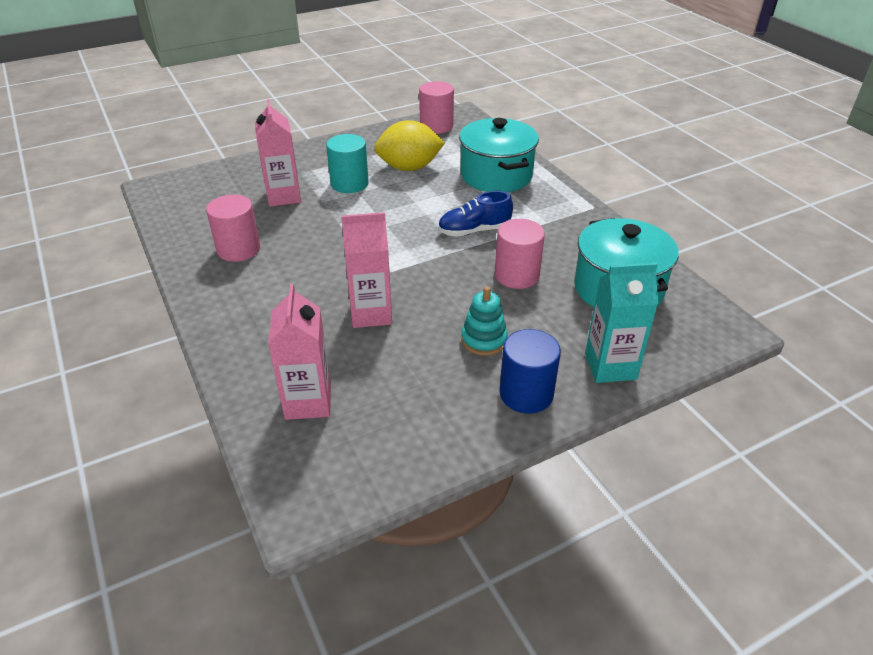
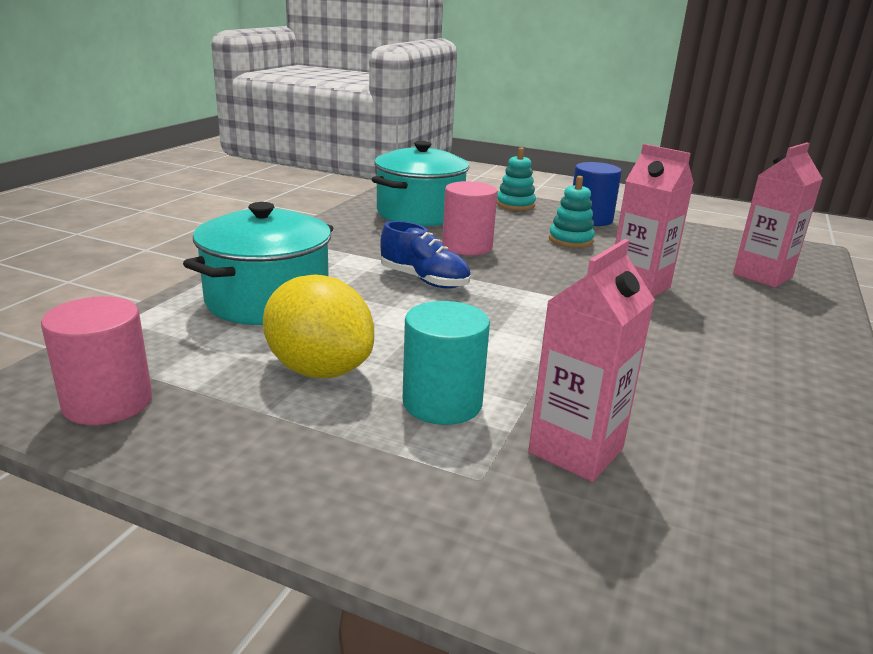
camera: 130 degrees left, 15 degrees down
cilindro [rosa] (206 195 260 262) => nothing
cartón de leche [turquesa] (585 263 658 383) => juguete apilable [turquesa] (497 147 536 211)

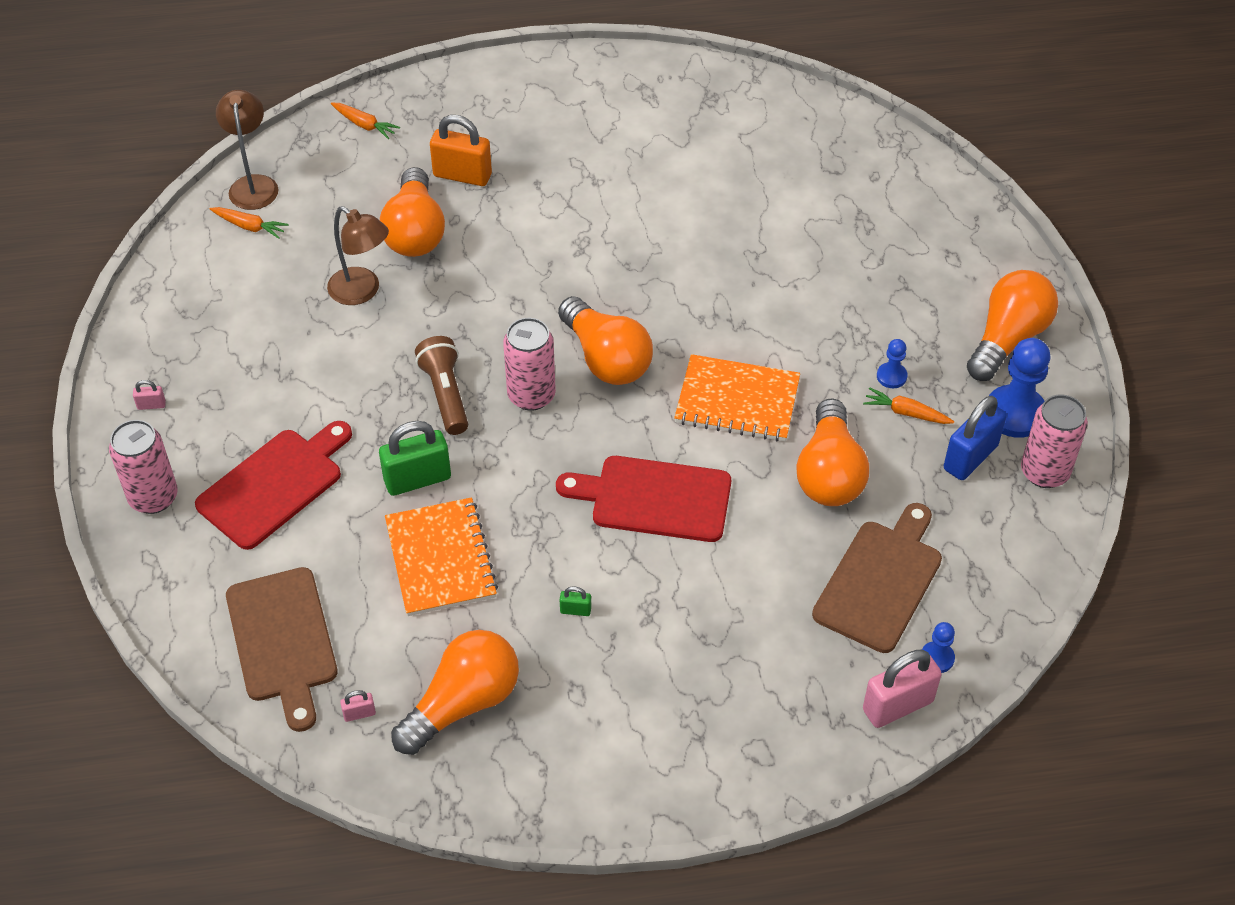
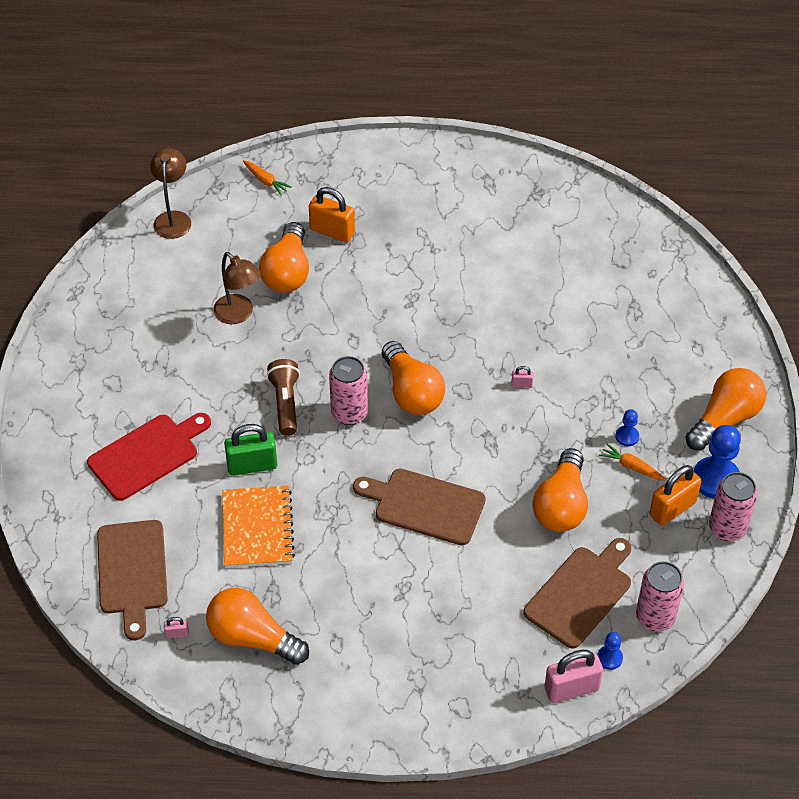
camera: 10 degrees right, 0 degrees up
zanahoria [naranja] (210 207 289 239) => nothing
cuaderno [naranja] (674 354 800 442) => nothing
candado [rosa] (133 380 166 410) => candado [rosa] (511 366 534 388), shifted
candado [azul] (944 396 1007 480) => candado [naranja] (650 465 701 526)
lata [rosa] (109 420 178 514) => lata [rosa] (636 561 684 631), shifted
tabla de cortar [rojo] (556 456 731 542) => tabla de cortar [marrón] (353 469 486 545)
candado [verde] (560 587 591 616) => nothing
bombilla [naranja] (391 630 519 755) => bombilla [naranja] (206 588 309 665), 120 degrees counterclockwise

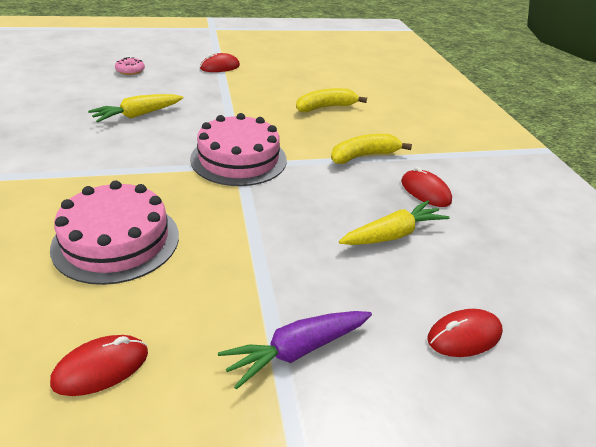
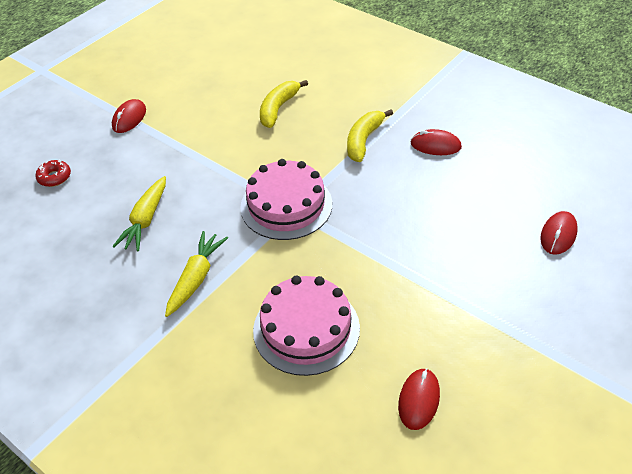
camera: 35 degrees left, 10 degrees up
rosquilla [rosa] (115 57 145 75) => rosquilla [rojo] (35 160 71 187)
zanahoria [amarillo] (339 201 450 245) => zanahoria [amarillo] (165 231 228 317), shifted
zanahoria [morado] (218 311 372 390) => nothing

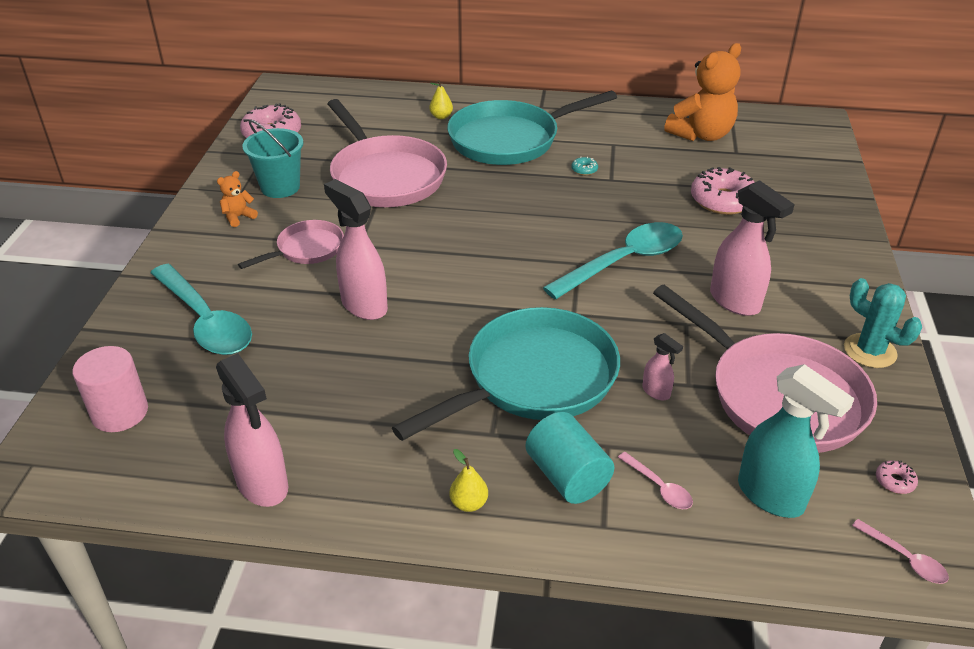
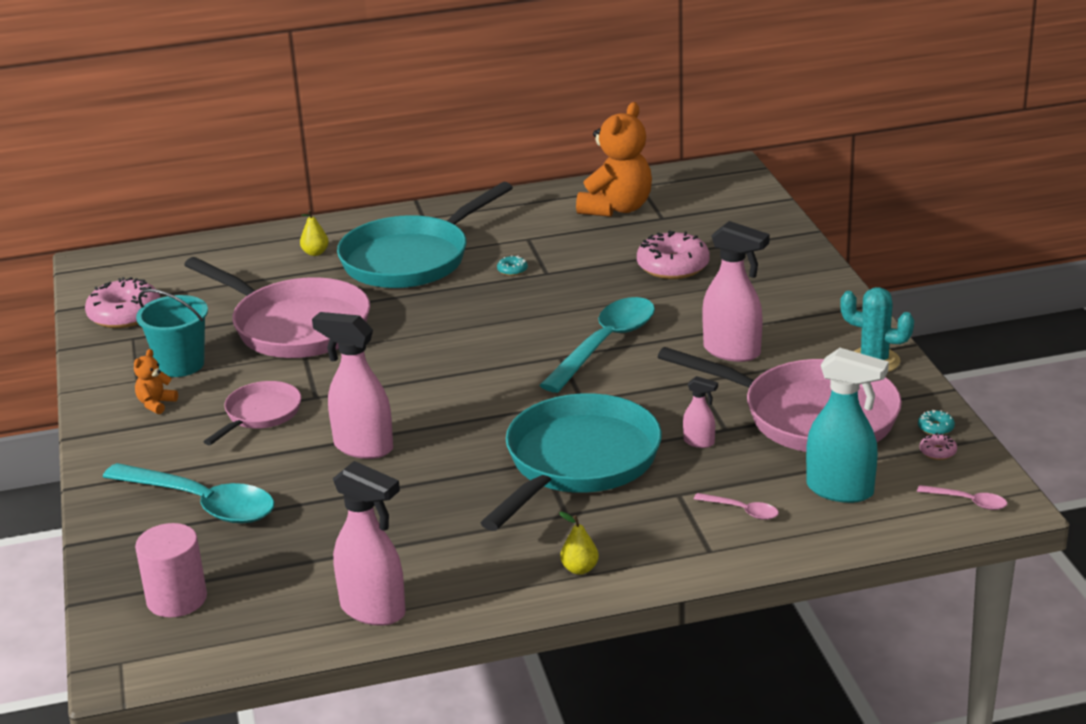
camera: 20 degrees left, 10 degrees down
cilindro [turquesa] (526 412 615 504) => nothing
nothing => rosquilla [turquesa] (918 410 955 435)

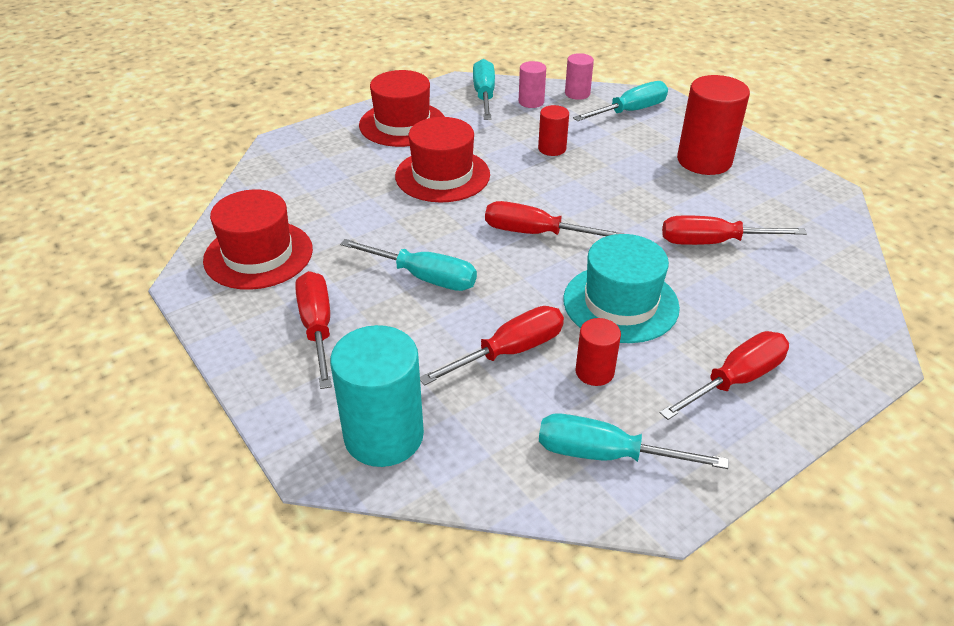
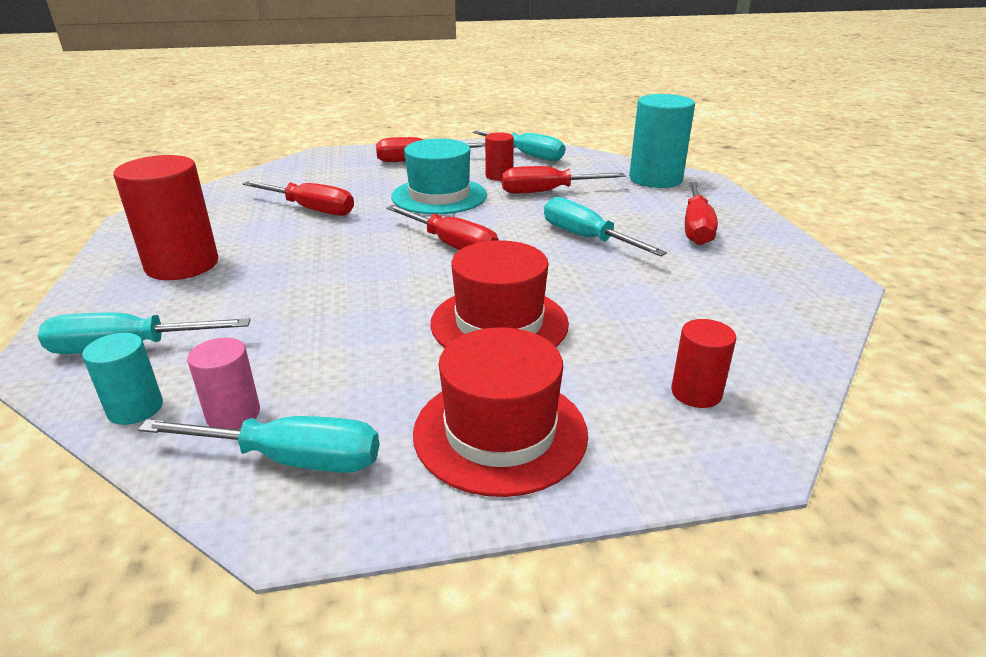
camera: 155 degrees left, 10 degrees down
cilindro [rosa] (565 53 594 100) => cilindro [turquesa] (82 333 163 425)
destornillador [turquesa] (473 59 495 120) => destornillador [turquesa] (138 416 379 473), 105 degrees counterclockwise
cilindro [rojo] (538 105 569 156) => cilindro [rojo] (671 319 736 408), shifted
sombrero [rojo] (203 189 313 290) => nothing

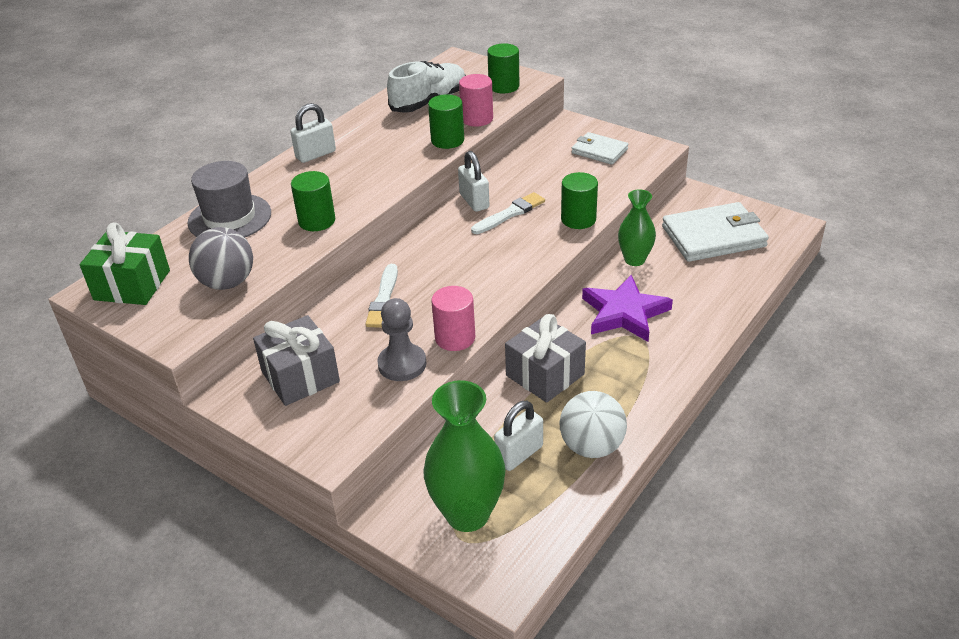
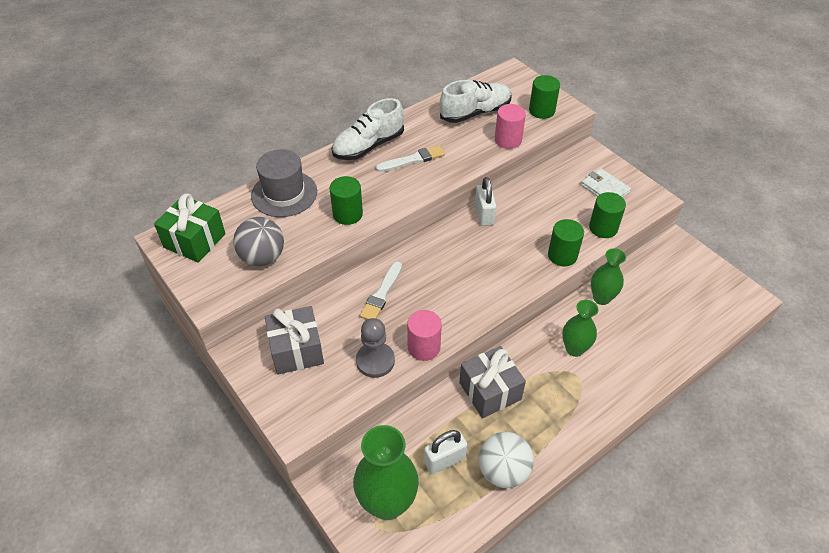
camera: 15 degrees right, 10 degrees up
cilindro [verde] (428 95 464 149) => cilindro [verde] (589 192 626 238), shifted
candado [blanco] (290 103 336 163) => zapato [blanco] (332 98 404 160)
pincel [blanco] (471 192 545 234) => pincel [blanco] (376 145 445 172), shifted
cartera [blanco] (662 202 769 262) => nothing
estrella [morado] (582 275 673 342) => florero [verde] (562 300 598 357)

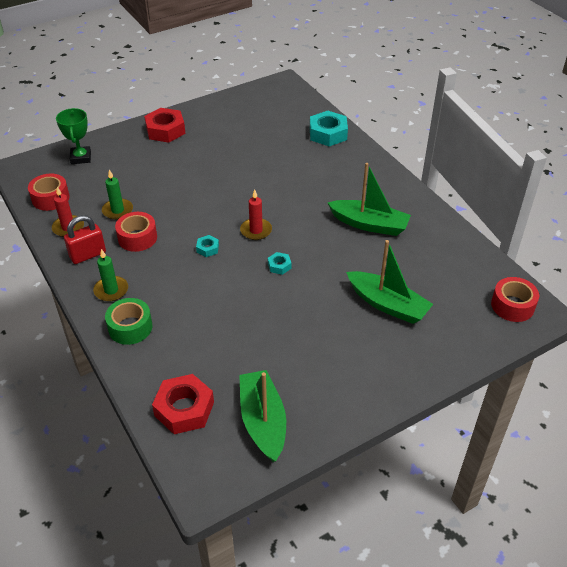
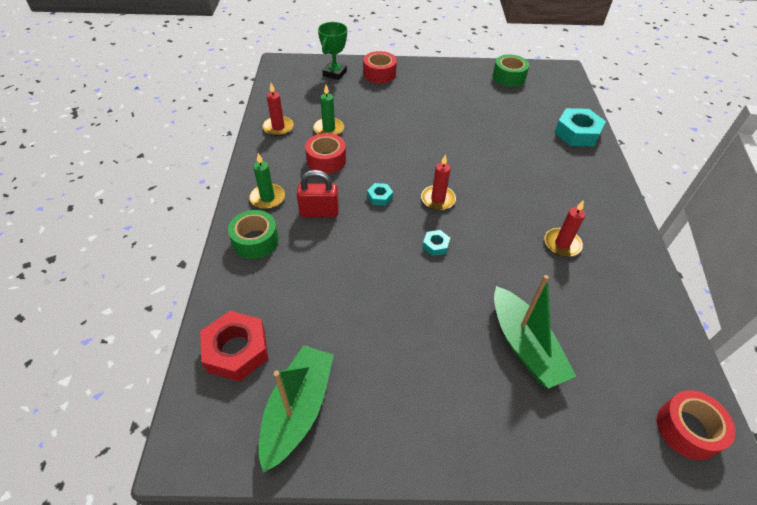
camera: 30 degrees right, 5 degrees up
tuerca [rojo] (144 108 185 142) => nothing
barco [verde] (328 163 411 236) => vela [rojo] (544 200 585 257)
cinta adhesiva [rojo] (28 174 70 211) => cinta adhesiva [rojo] (363 51 397 83), shifted
candado [rojo] (64 215 106 264) => candado [rojo] (297 170 339 217), shifted
nothing => cinta adhesiva [verde] (493 54 529 87)

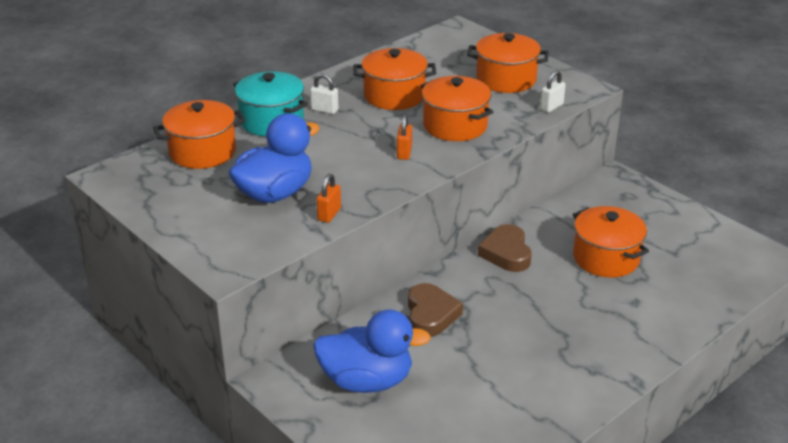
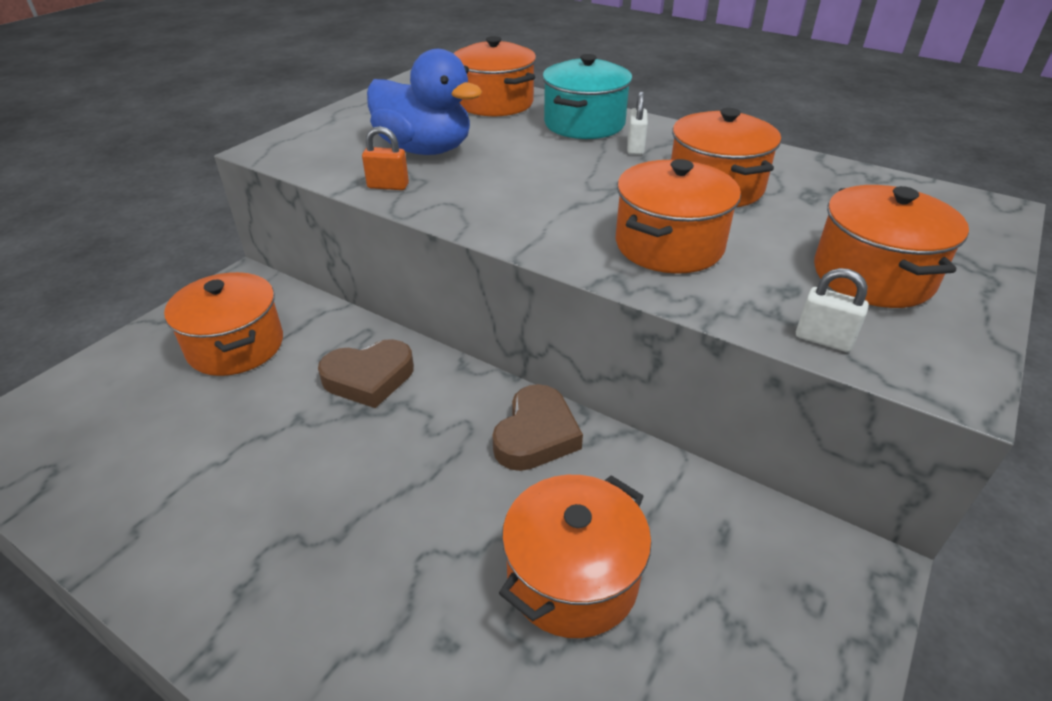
camera: 75 degrees right, 5 degrees up
candado [naranja] (397 114 412 160) => nothing
corazón [marrón] (478 224 532 272) => corazón [marrón] (492 384 583 471), 135 degrees clockwise
pato [azul] (313 310 431 393) => olla [naranja] (164 272 283 376)

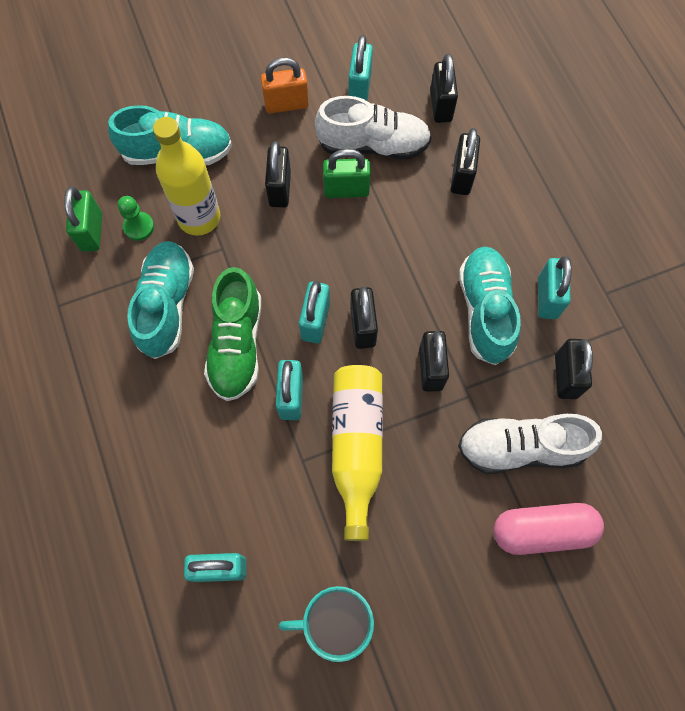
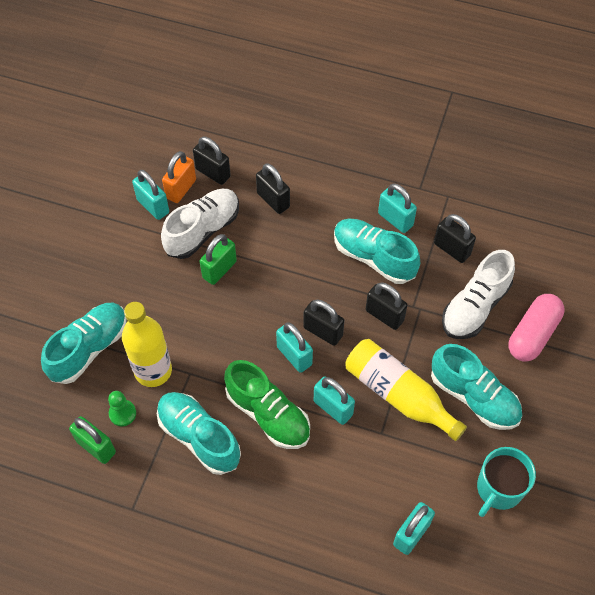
camera: 50 degrees left, 10 degrees down
candado [naranja] (261 57 309 114) => candado [naranja] (162 151 196 203), shifted
candado [negro] (265 141 291 208) => nothing
nothing => zapato [turquesa] (431 344 522 430)

